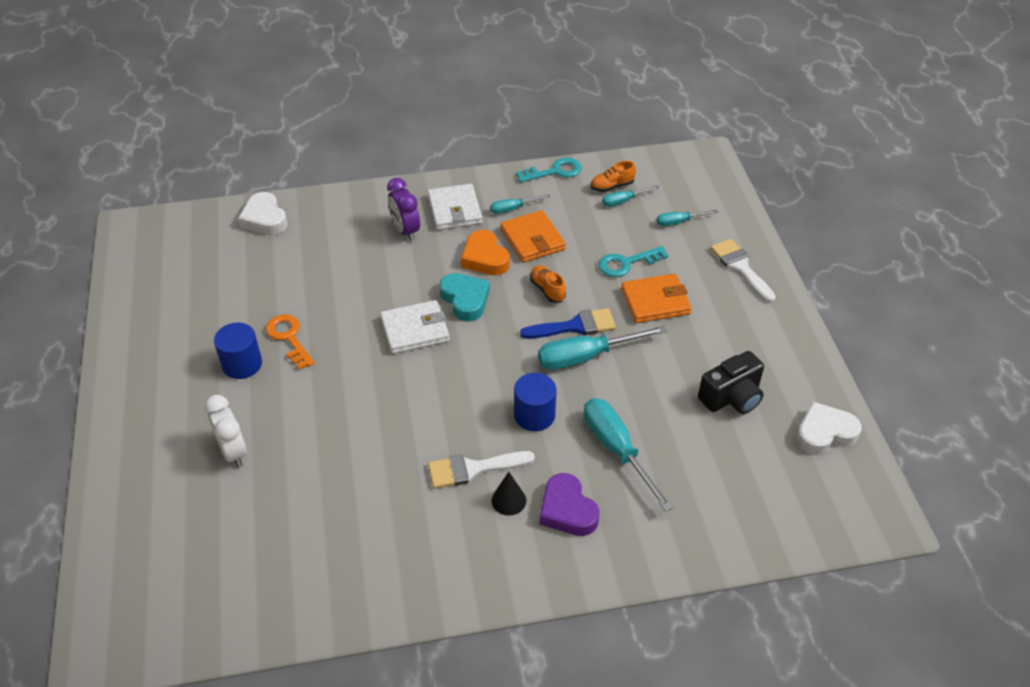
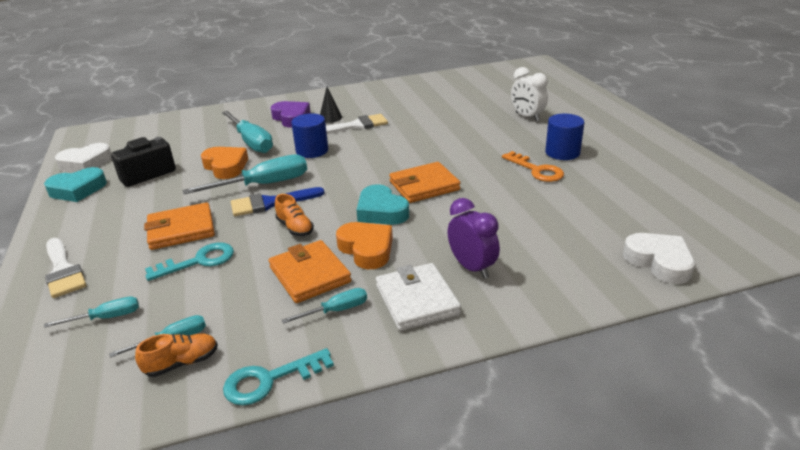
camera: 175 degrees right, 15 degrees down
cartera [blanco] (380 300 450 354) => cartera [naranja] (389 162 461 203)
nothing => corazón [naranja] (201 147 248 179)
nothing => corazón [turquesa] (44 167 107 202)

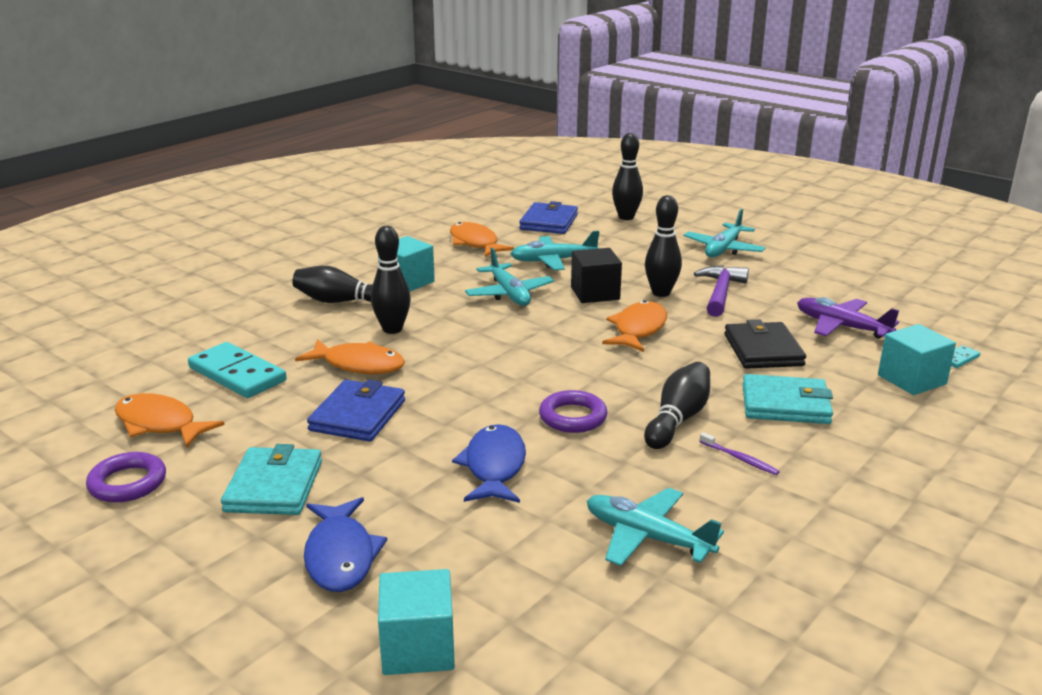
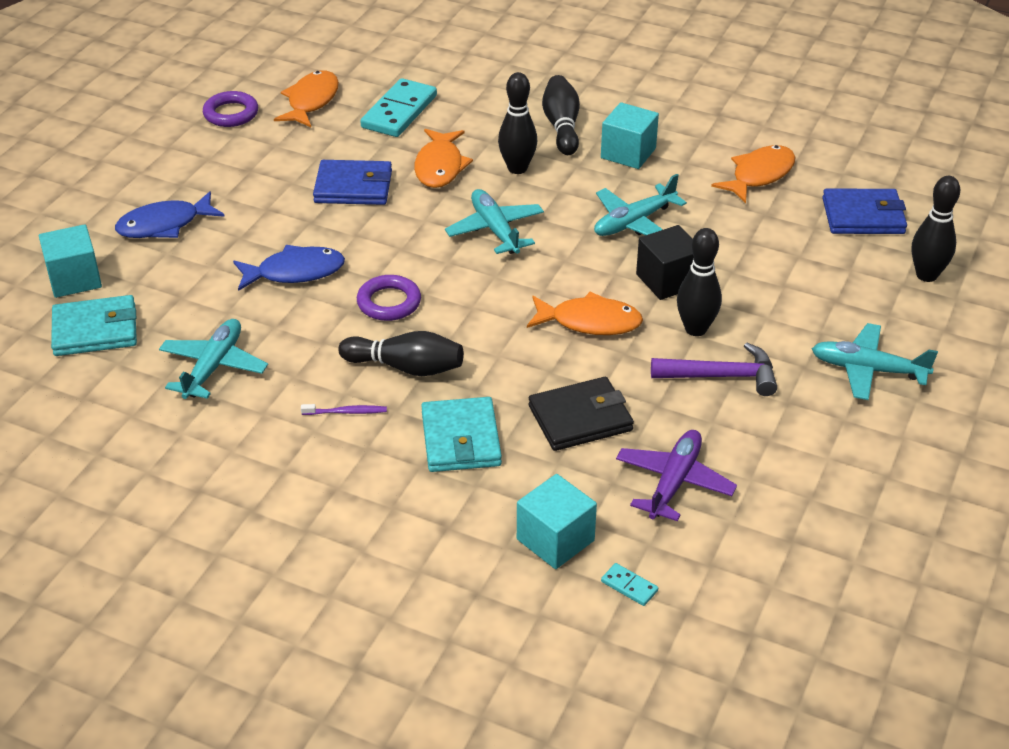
camera: 75 degrees right, 15 degrees up
avión [turquesa] (510 231 600 270) => avión [turquesa] (445 189 544 254), shifted
cepillo de dientes [morado] (699 432 780 475) => cepillo de dientes [morado] (301 404 387 415), 120 degrees counterclockwise
cartera [turquesa] (221 444 322 515) => cartera [turquesa] (51 295 137 356), shifted

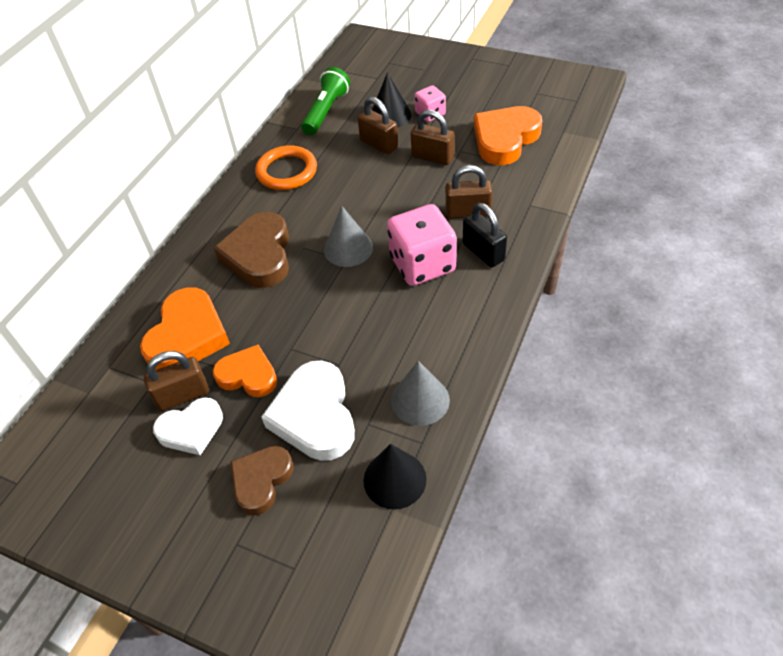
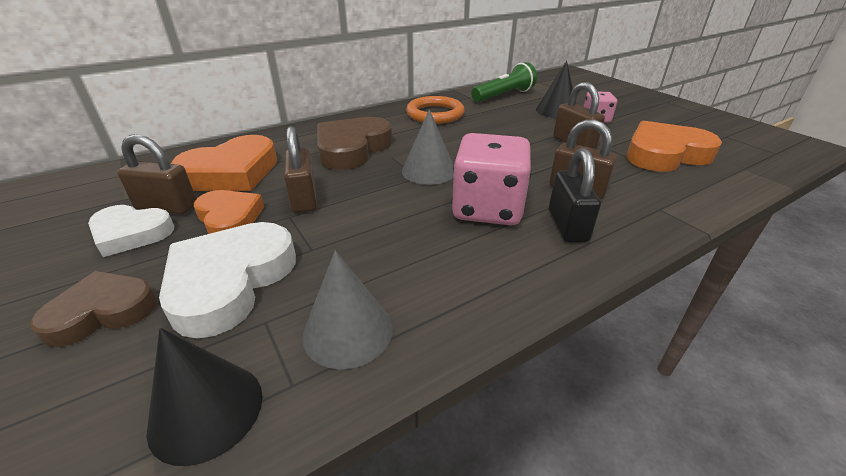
camera: 30 degrees right, 15 degrees down
candado [marrón] (358 97 398 154) => candado [marrón] (284 126 317 213), shifted

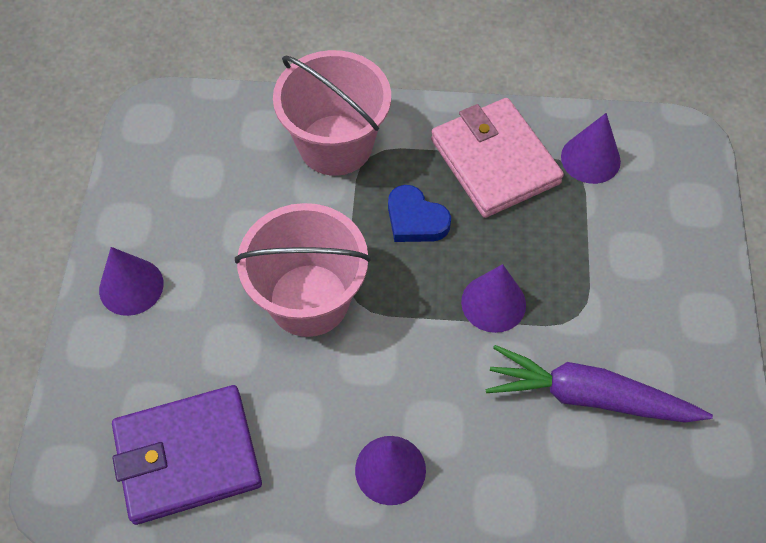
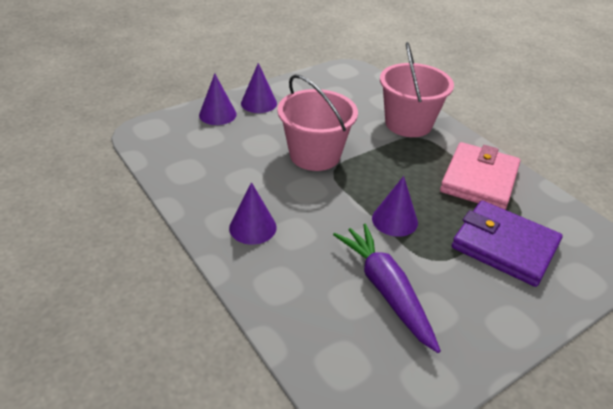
camera: 50 degrees right, 20 degrees down
cono [morado] (561 113 621 184) => cono [morado] (199 73 237 125), shifted
corazón [azul] (388 185 451 242) => nothing
cartera [morado] (112 385 262 525) => cartera [morado] (452 201 563 287), shifted

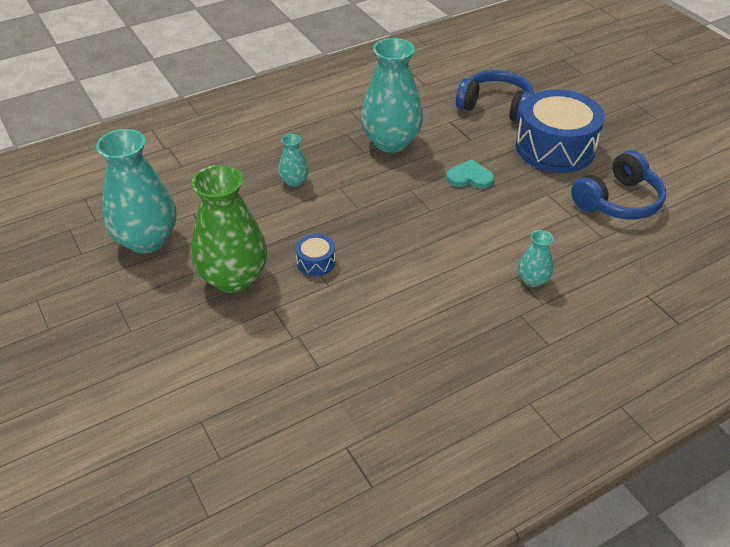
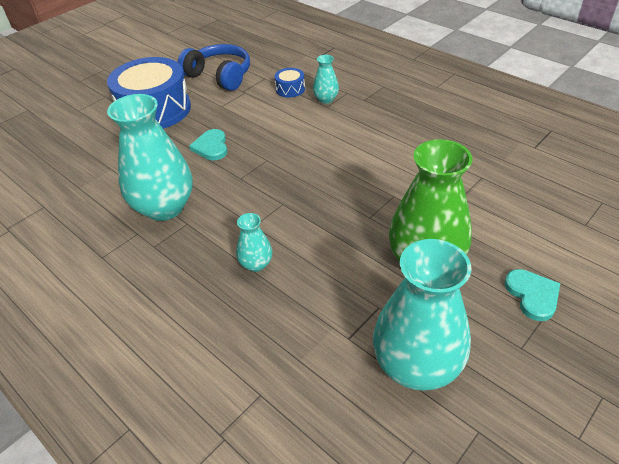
camera: 105 degrees left, 0 degrees up
auriculares [azul] (456 70 534 122) => nothing
tambor [azul] (295 234 335 276) => tambor [azul] (275 68 305 97), shifted
nothing => corazón [turquesa] (504 269 560 321)

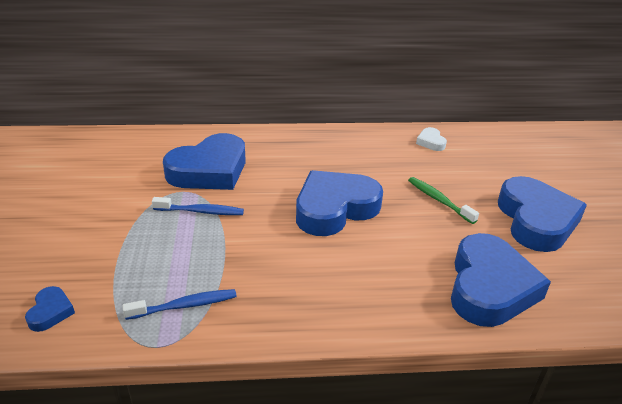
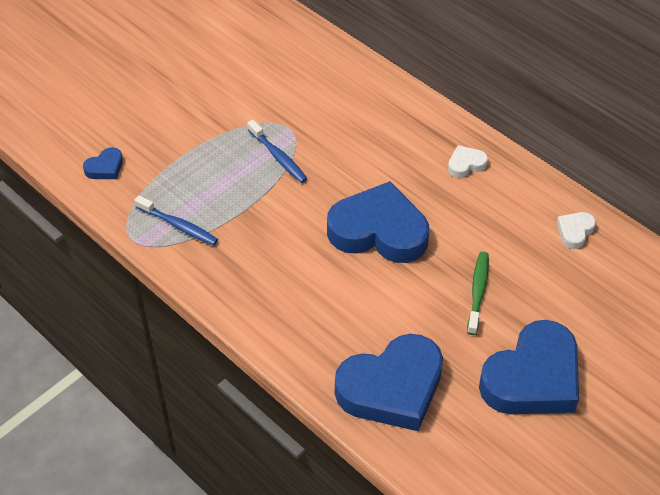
camera: 50 degrees right, 15 degrees up
corazón [azul] (163 133 246 190) => nothing
nothing => corazón [blanco] (448 145 488 178)

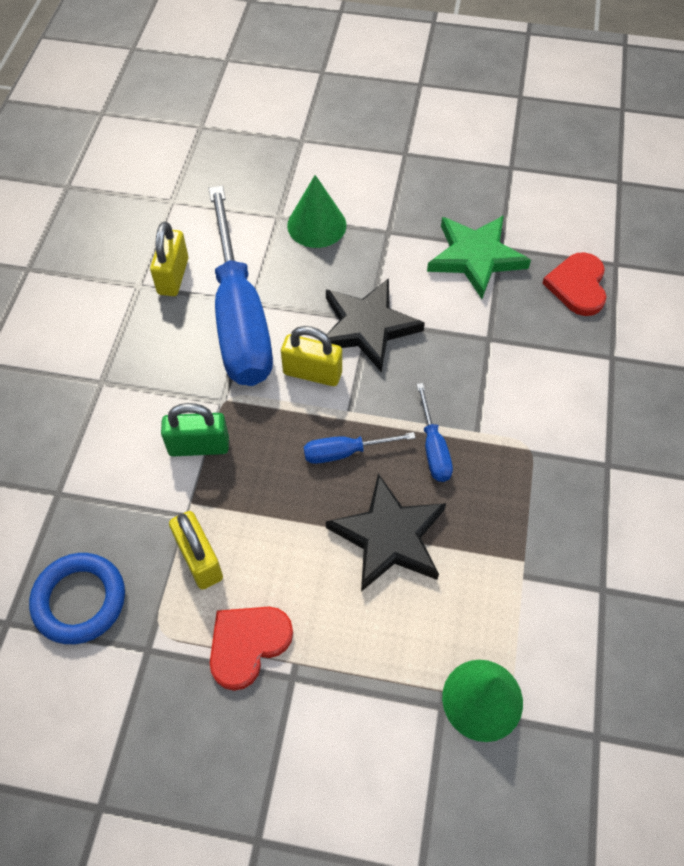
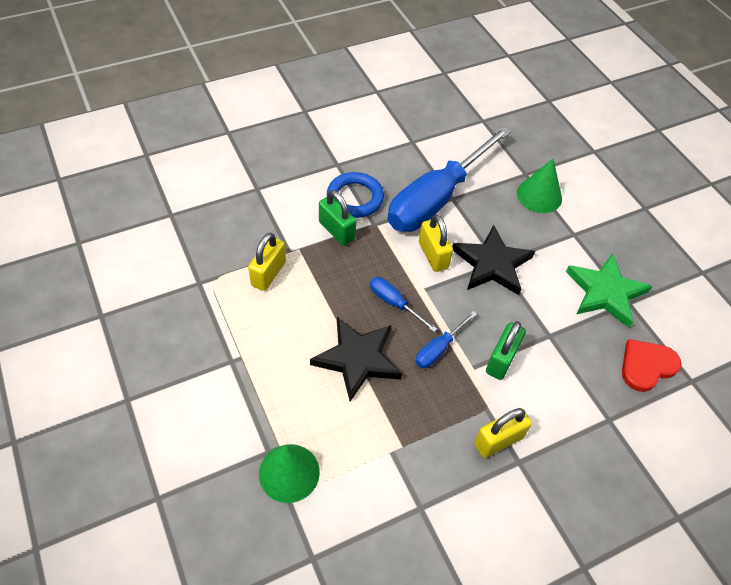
camera: 50 degrees right, 5 degrees down
candado [amarillo] (150 221 188 296) => candado [amarillo] (474 408 532 458), shifted
anillo [azul] (29 553 125 644) => anillo [azul] (327 172 384 218), shifted
corazón [rojo] (210 607 293 691) => nothing
nothing => candado [verde] (486 321 526 380)

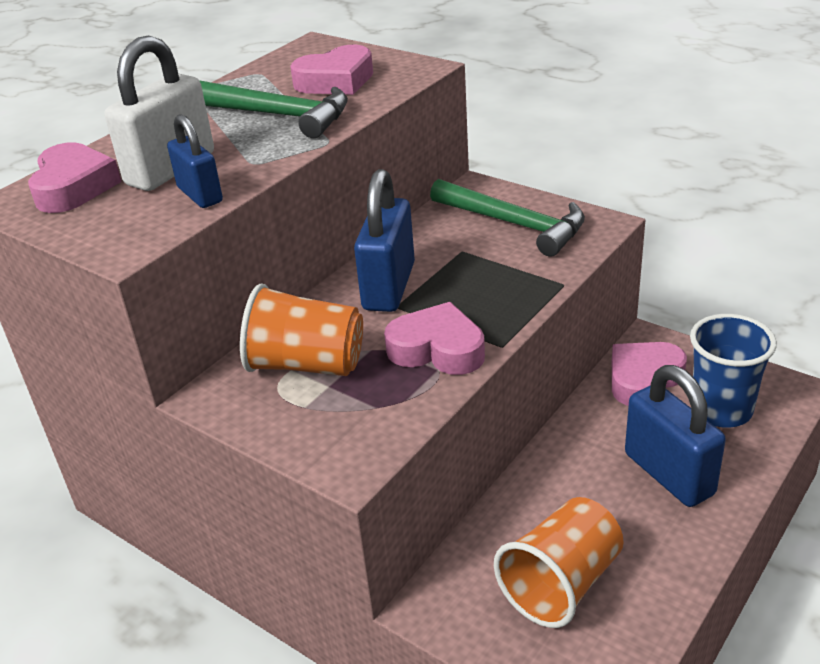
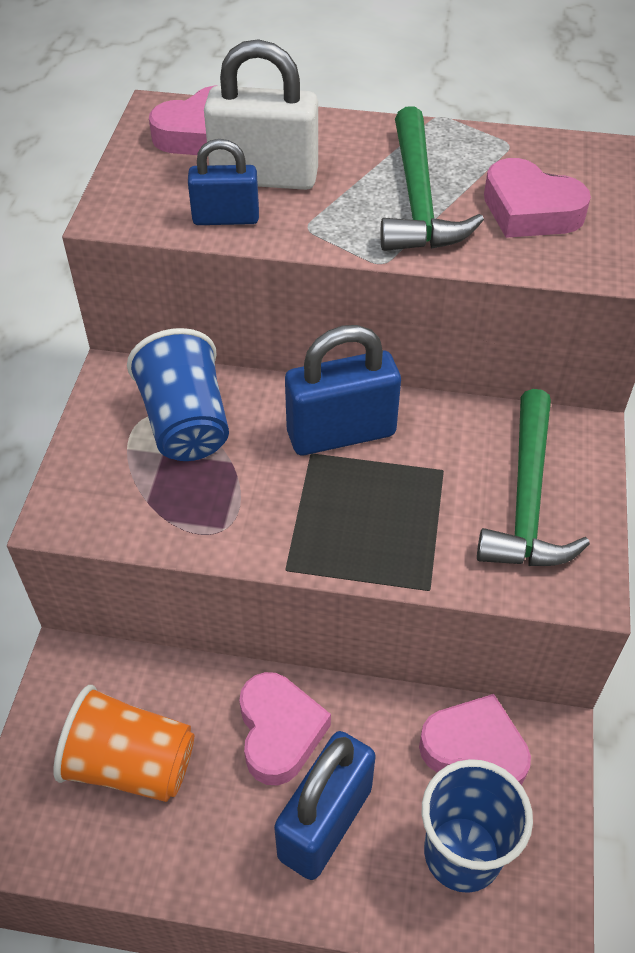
camera: 60 degrees right, 15 degrees up
candado [azul] (167 114 223 208) => candado [azul] (188 139 259 225), 60 degrees clockwise
vaso [naranja] (240 283 363 376) => vaso [azul] (127 328 229 461)
corazón [rosa] (384 302 485 375) => corazón [rosa] (239 672 331 785), shifted

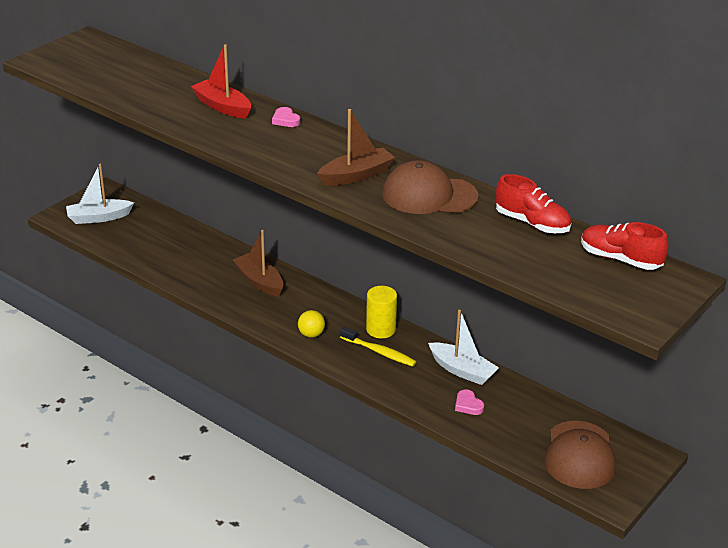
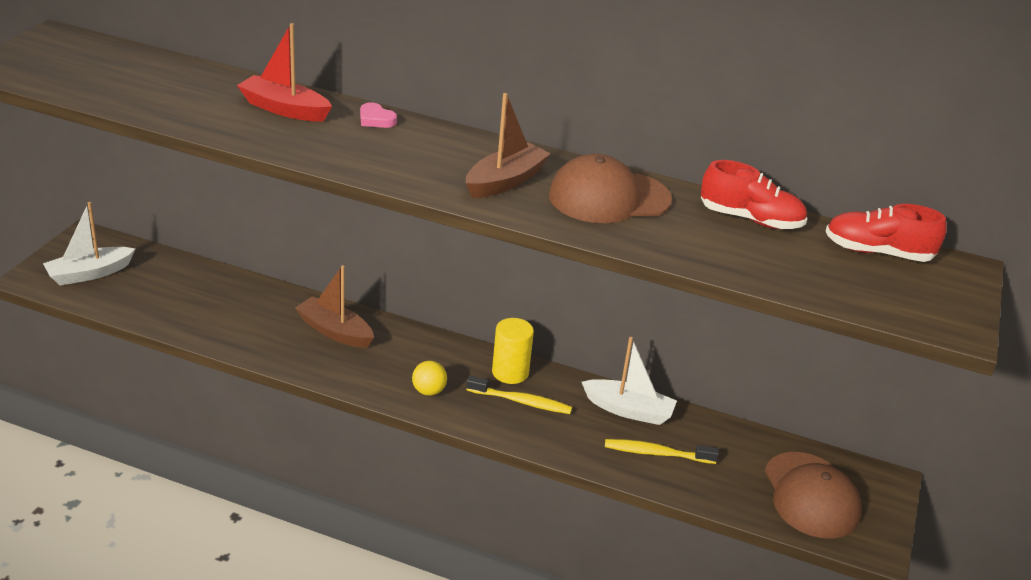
camera: 20 degrees left, 0 degrees up
corazón [rosa] (455 389 484 415) => cepillo de dientes [amarillo] (605 439 719 464)

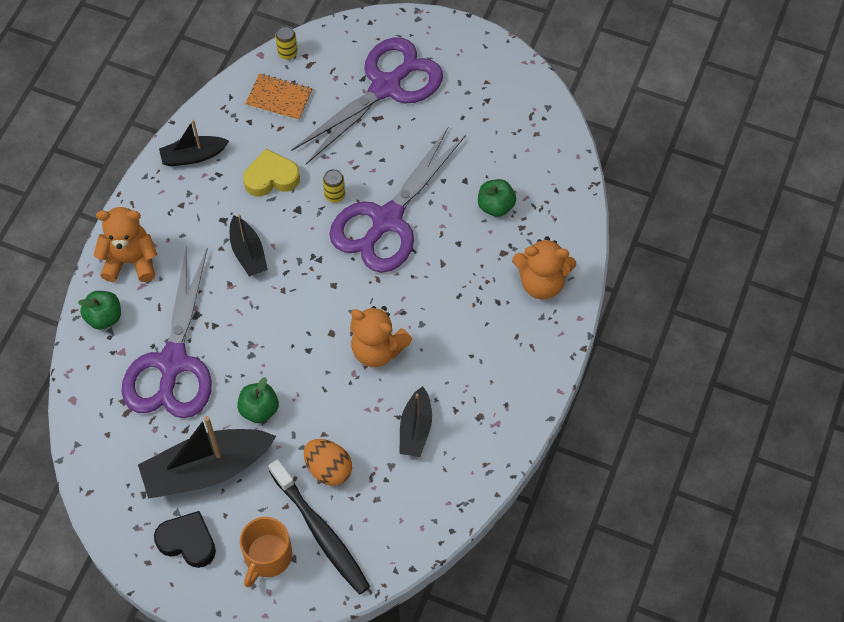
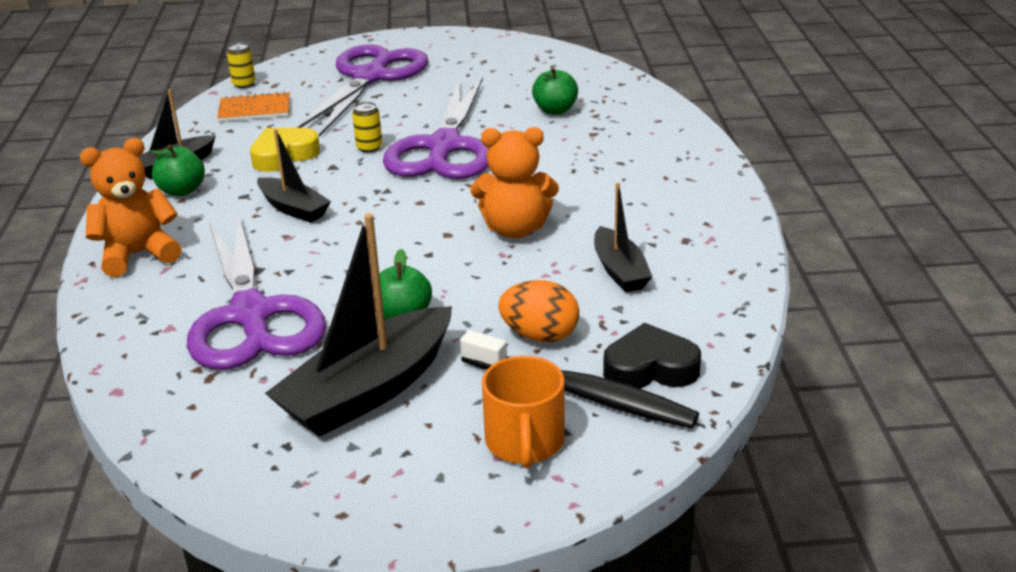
camera: 25 degrees left, 30 degrees down
osito [naranja] (512 236 576 300) => nothing
manzana [verde] (78 291 121 330) => manzana [verde] (150 145 205 196), shifted
corazón [negro] (154 511 216 568) => corazón [negro] (603 323 701 389), shifted

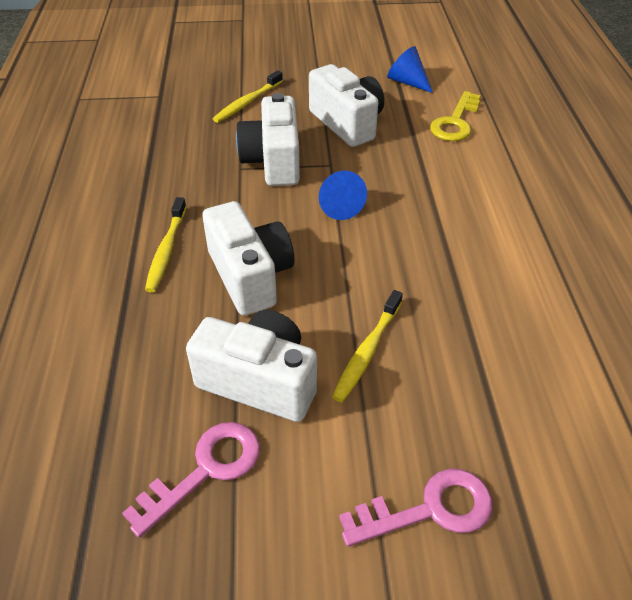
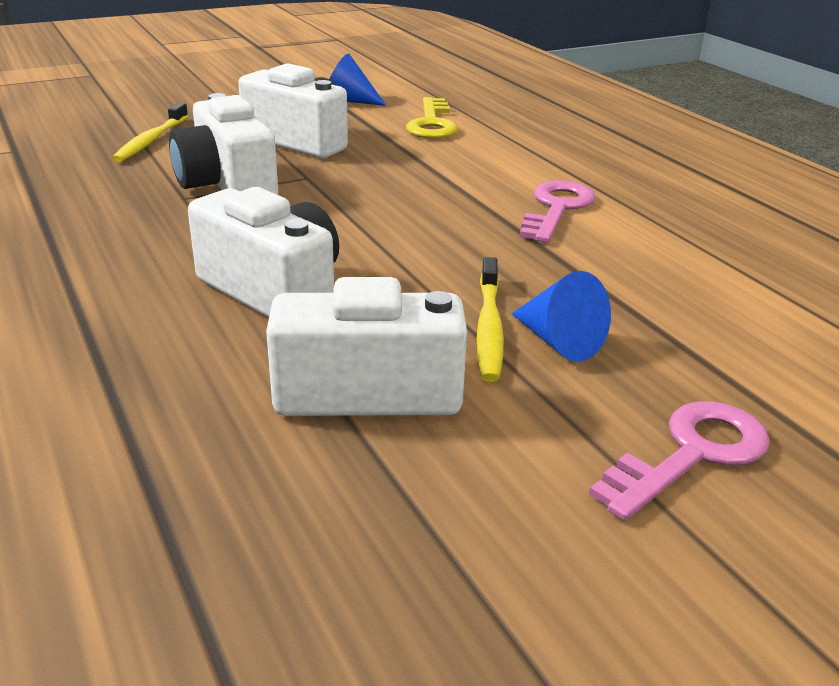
camera: 25 degrees left, 15 degrees down
cono [azul] (319 171 367 220) => cono [azul] (512 271 611 362), shifted
cepillo de dientes [amarillo] (145 197 186 293) => nothing
llave [rosa] (122 422 260 538) => llave [rosa] (520 180 596 243), shifted

